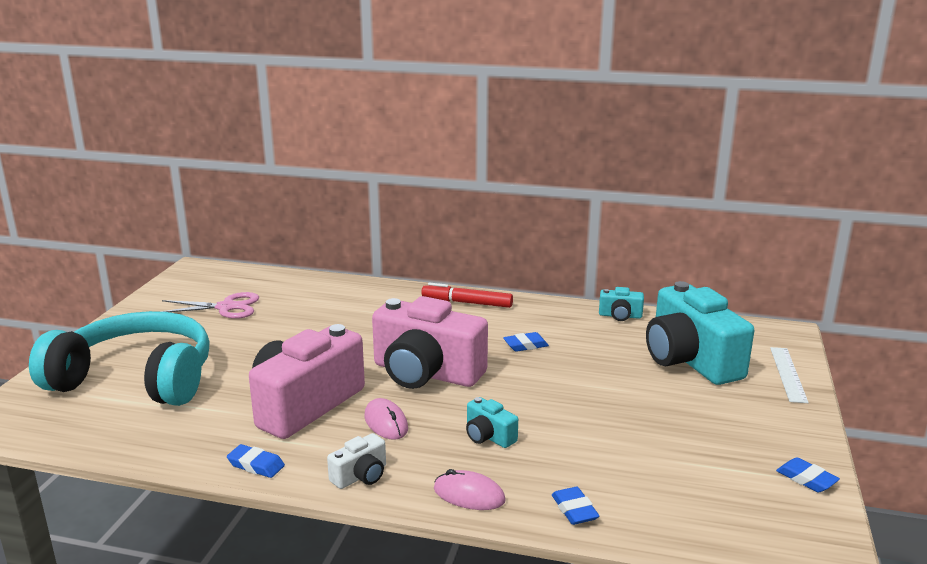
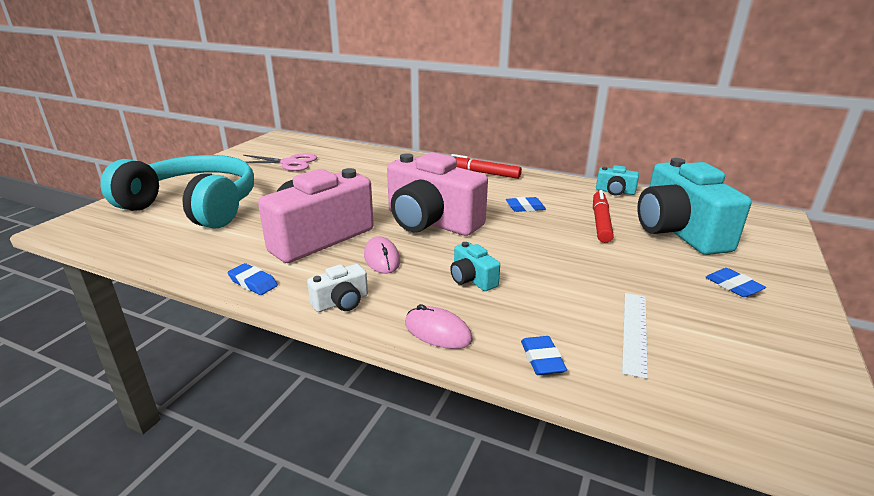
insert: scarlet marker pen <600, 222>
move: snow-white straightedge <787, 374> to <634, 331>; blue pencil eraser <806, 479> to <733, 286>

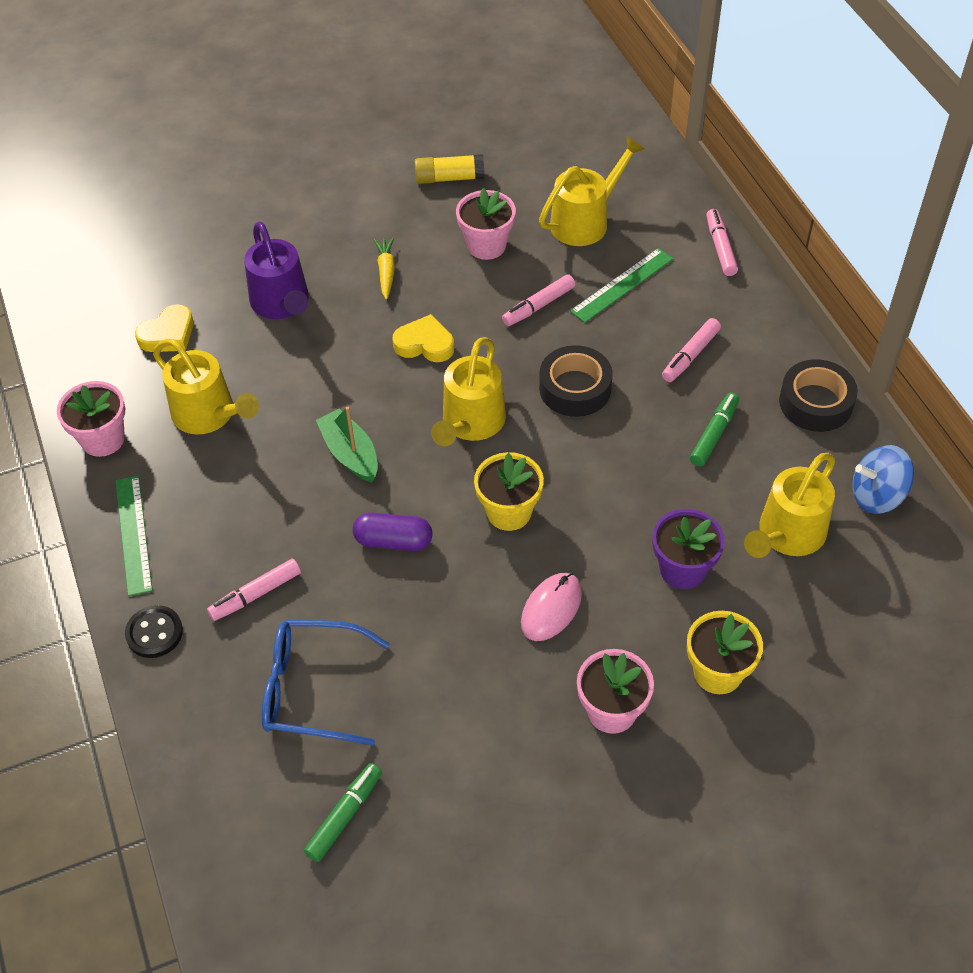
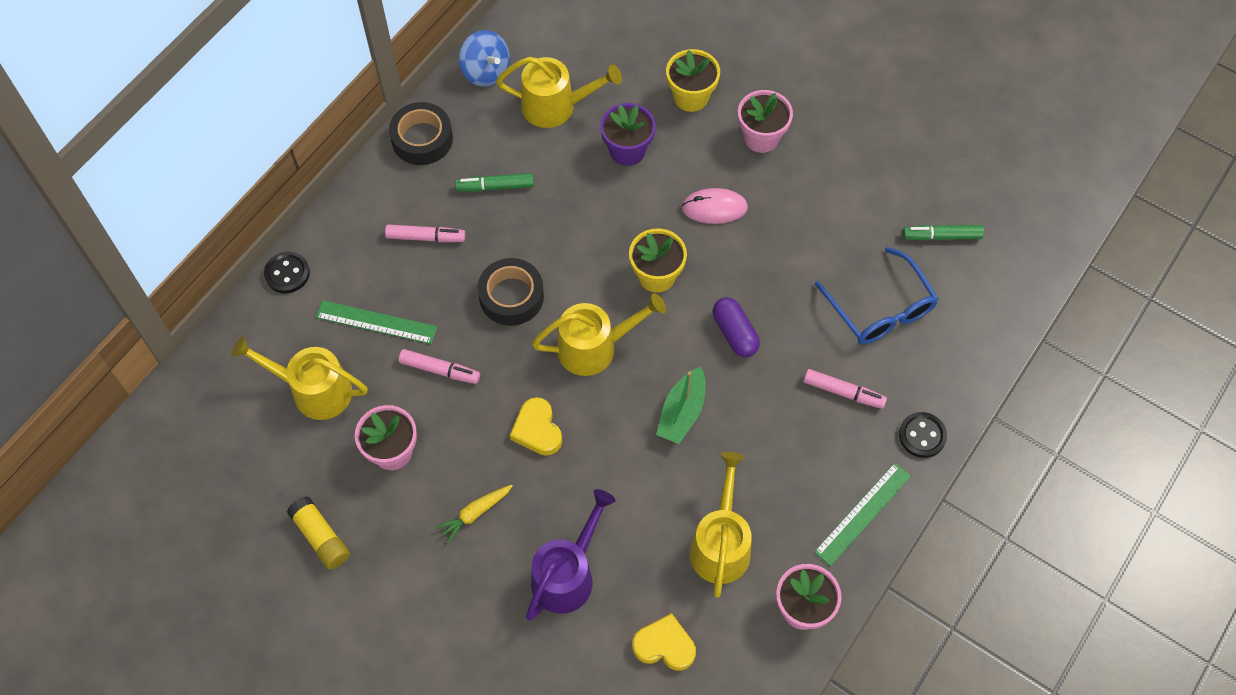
replace: pink marker pen <720, 247> to black button <287, 273>

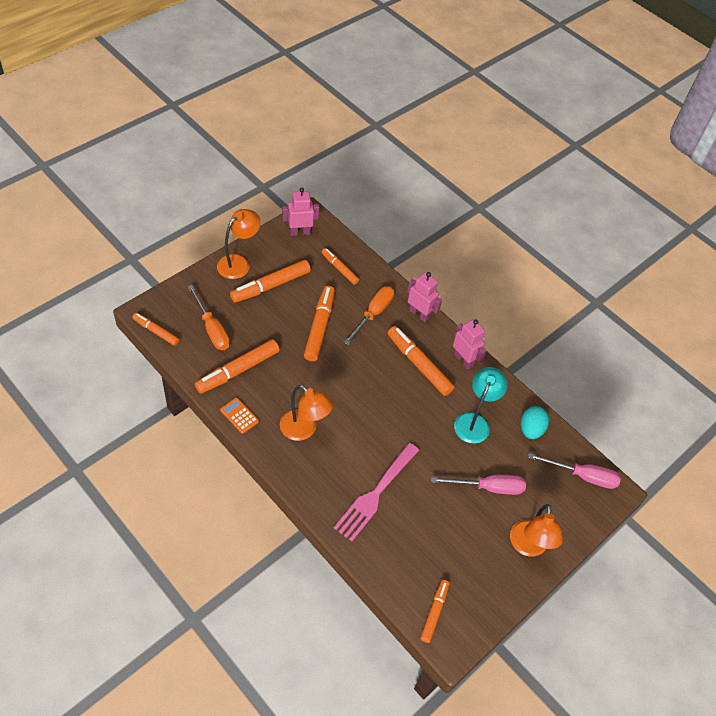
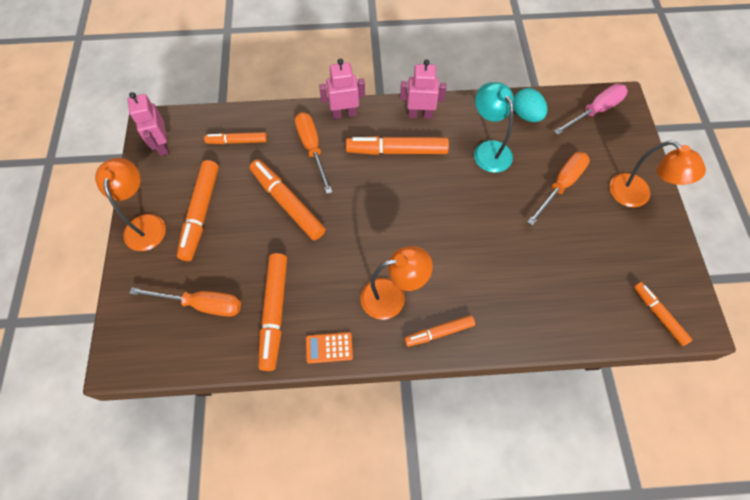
delete: pink table fork <375, 494>
move: orange marker pen <156, 331> to <439, 332>
recolor: pink flat screwdriver <488, 487> to orange flat screwdriver <561, 185>
rotate: pink toy robot <300, 232> = <162, 145> 45 degrees counterclockwise

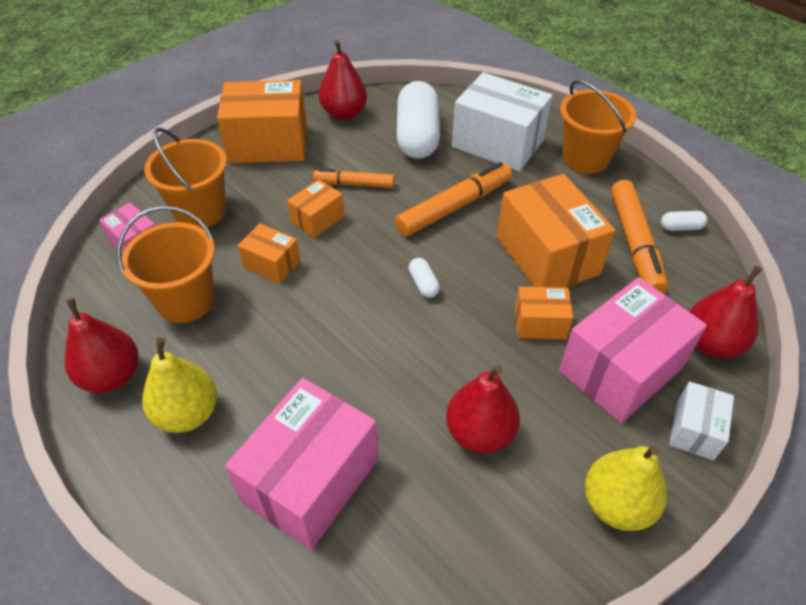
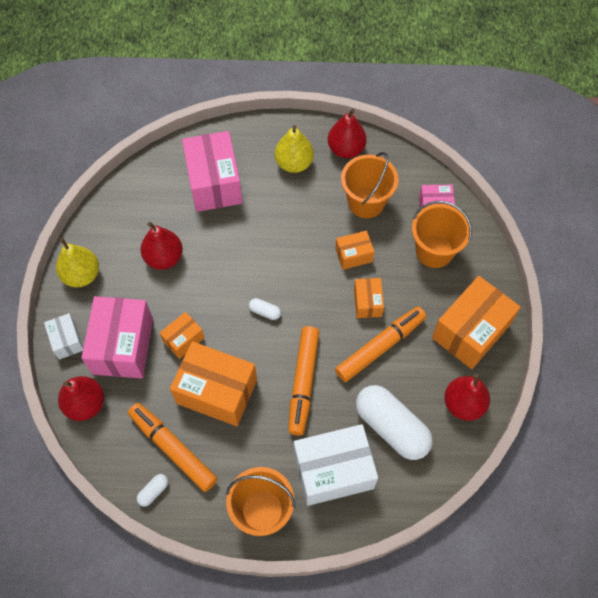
resize: orange marker pen <354, 184> = <379, 347> x1.64

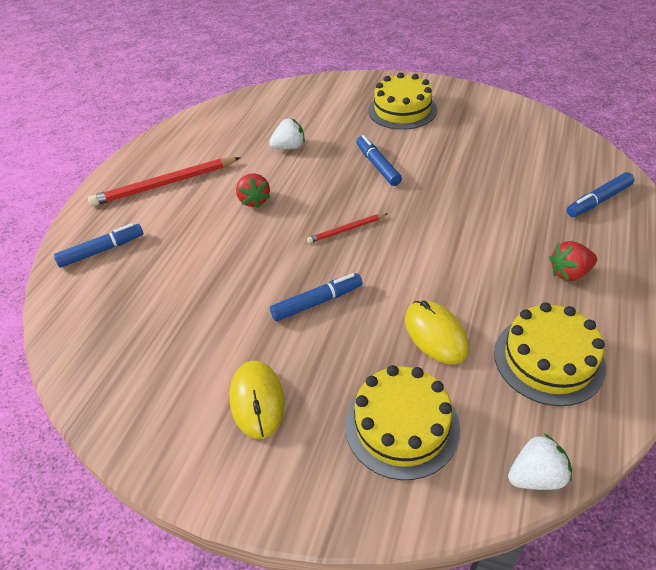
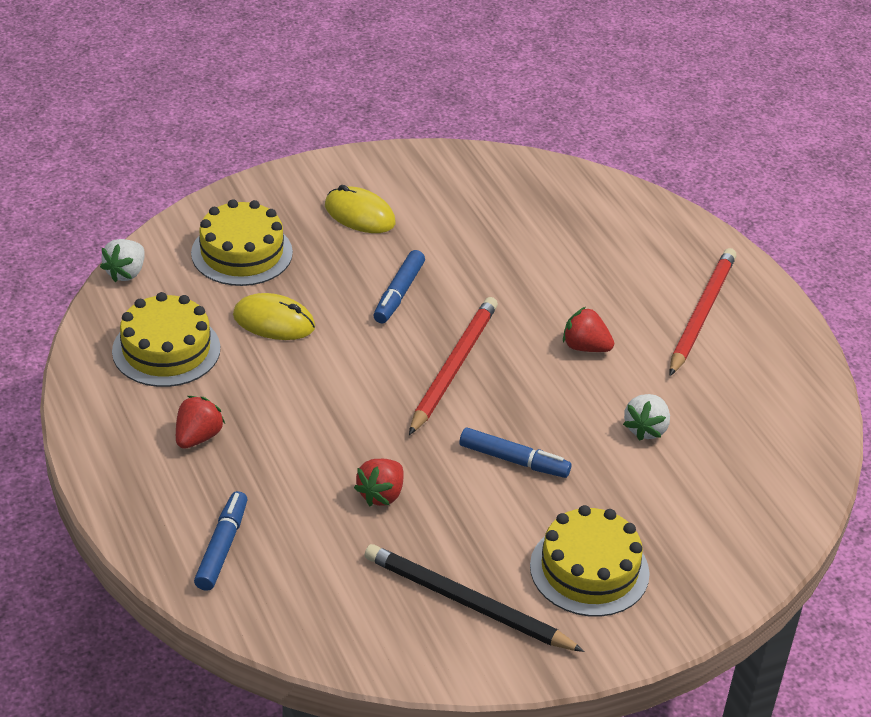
delete: blue marker pen <102, 250>
insert: scarlet berry <381, 494>; black lead pencil <467, 603>
resize: scarlet lead pencil <346, 230> = <453, 367> x1.95

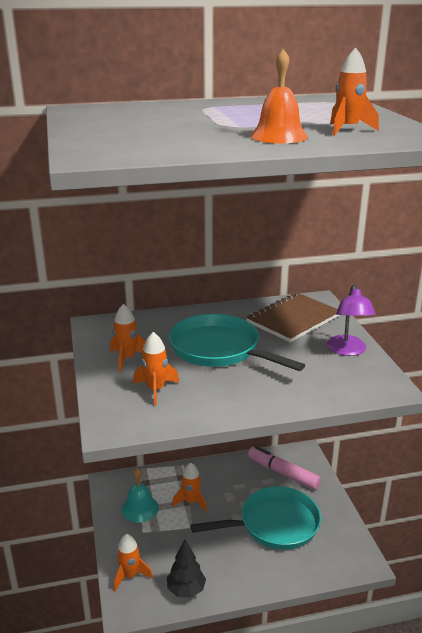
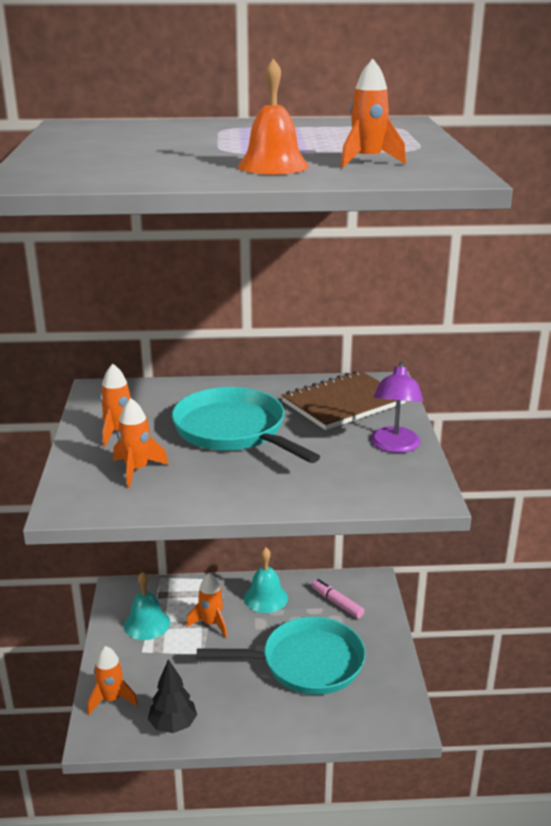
insert: aqua hand bell <265, 598>
resize: pink marker pen <283, 473> = <337, 603> x0.63

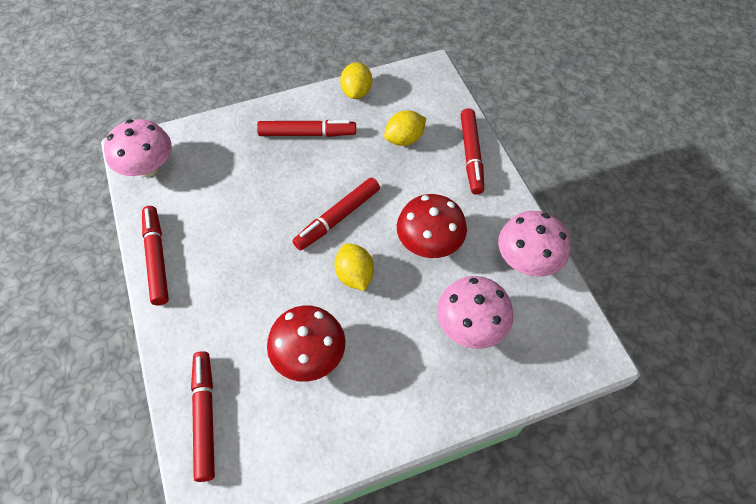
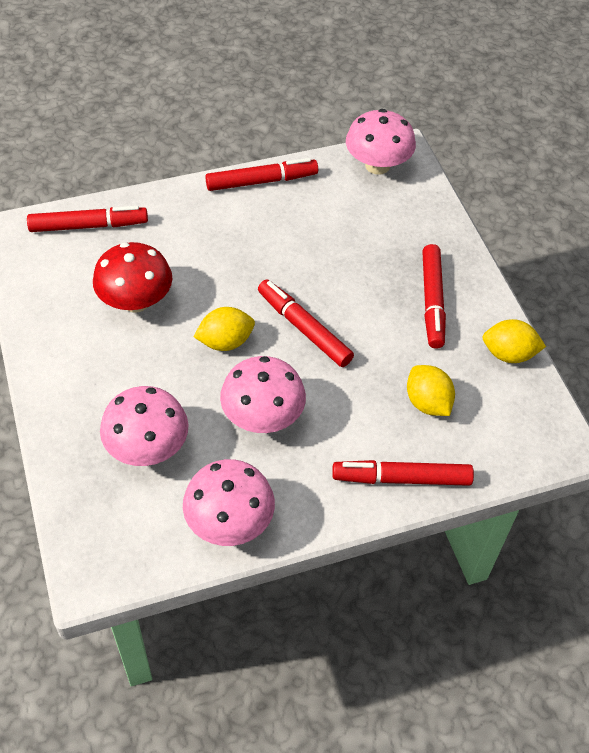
recolor: scarlet mushroom <429, 243> to pink mushroom <263, 417>

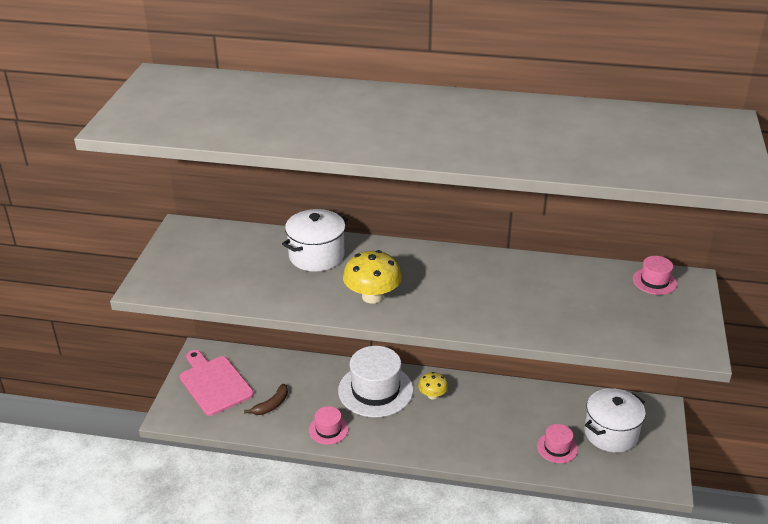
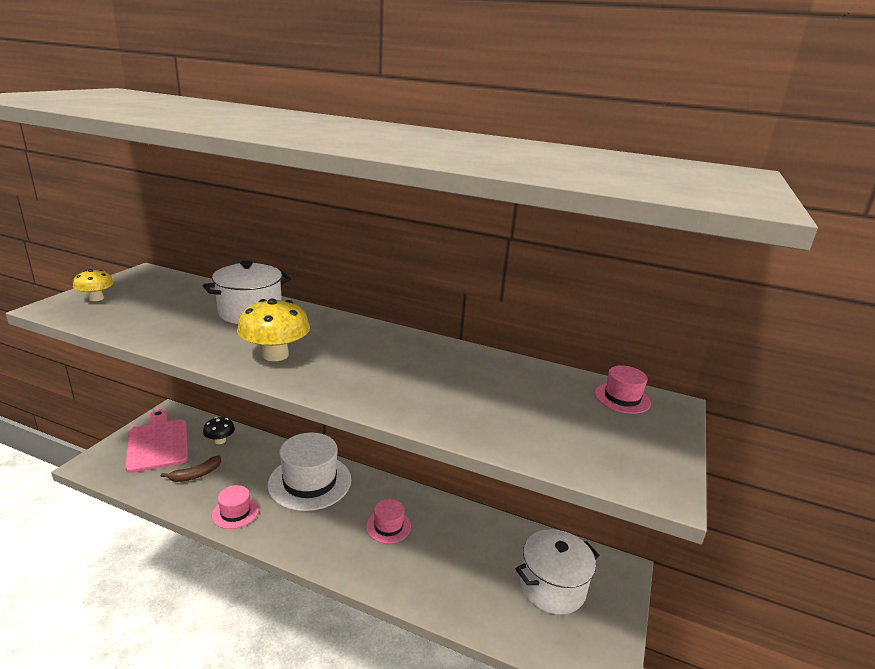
insert: black mushroom <220, 440>
move: bright yellow mushroom <432, 395> to <96, 298>; pink tall hat <557, 448> to <388, 526>

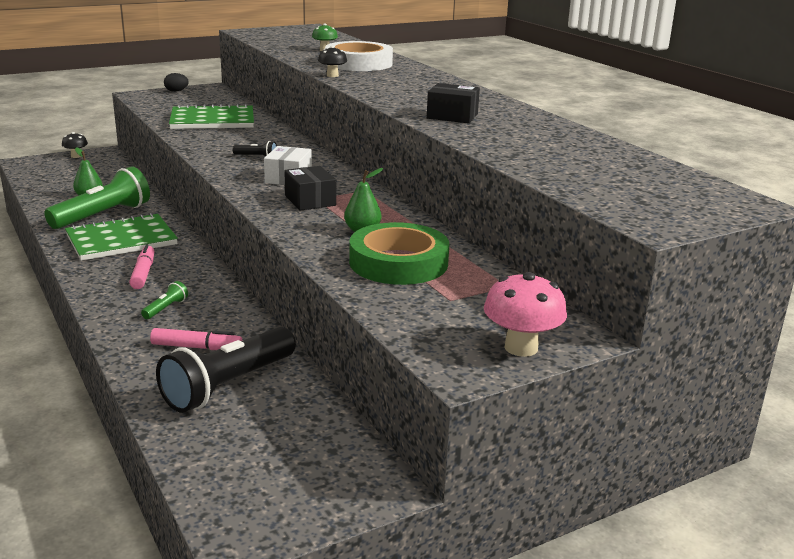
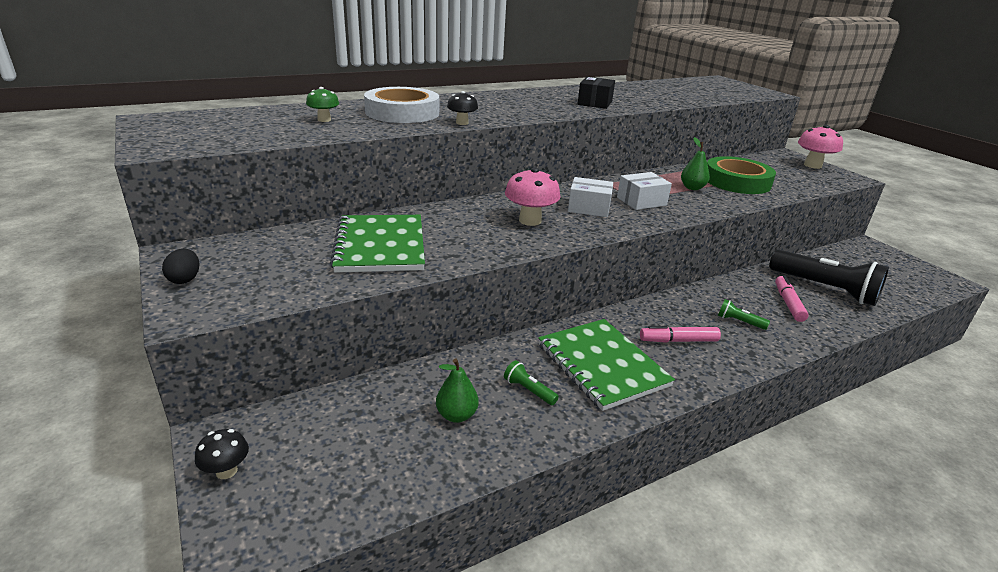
replace: black pocket torch <256, 157> to pink mushroom <530, 220>
recolor: black package <310, 200> to snow-white package <641, 201>
resize: green pocket torch <103, 216> = <529, 390> x0.42

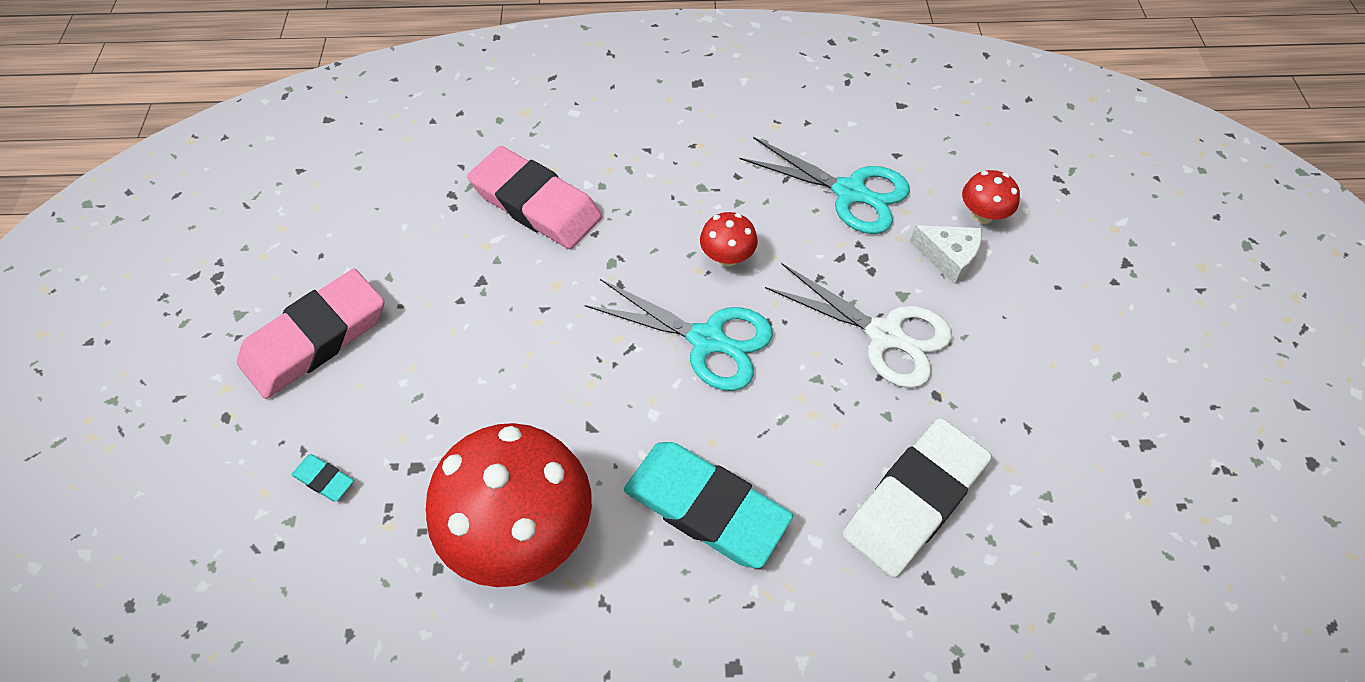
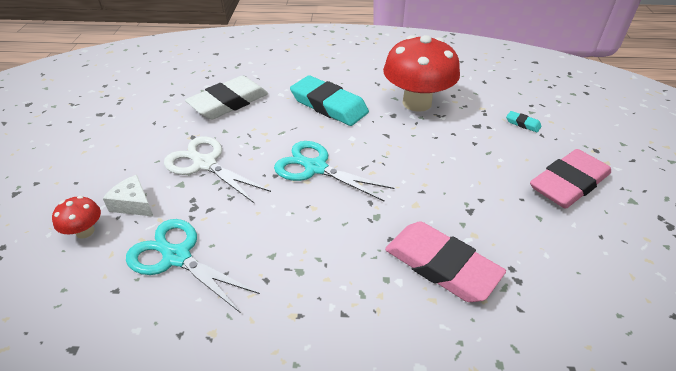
delete: scarlet mushroom <727, 257>

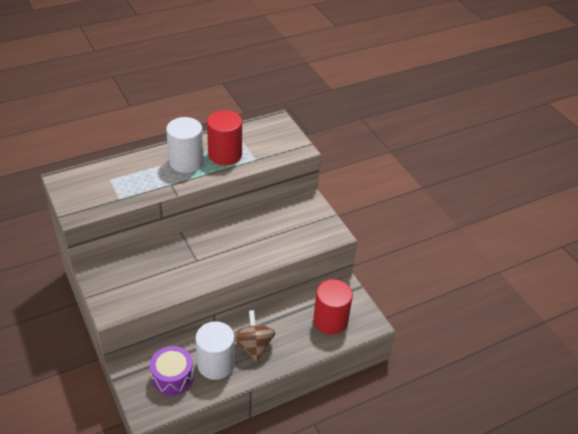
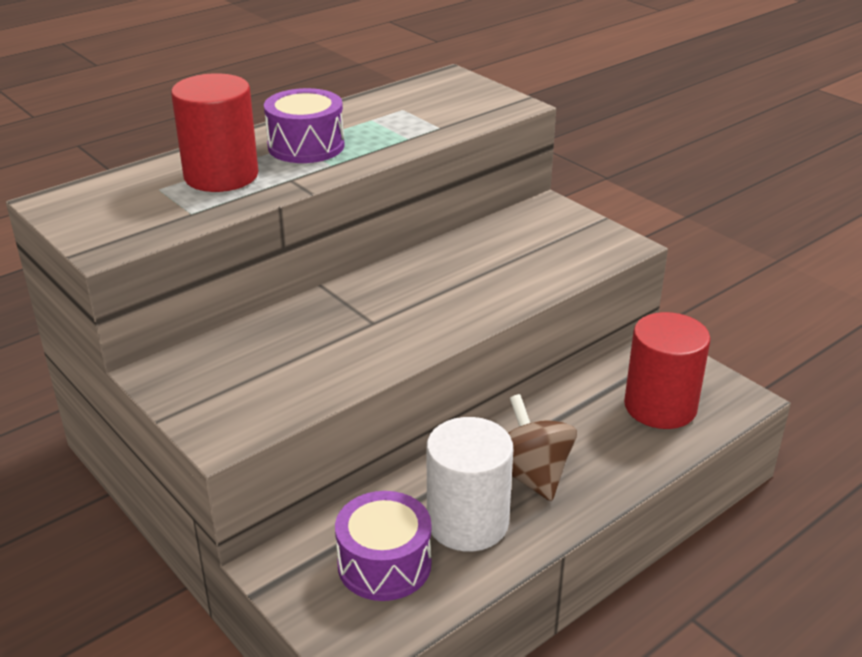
move: scarlet cylinder <225, 154> to <221, 176>
replace: snow-white cylinder <186, 162> to royal purple drum <306, 146>

